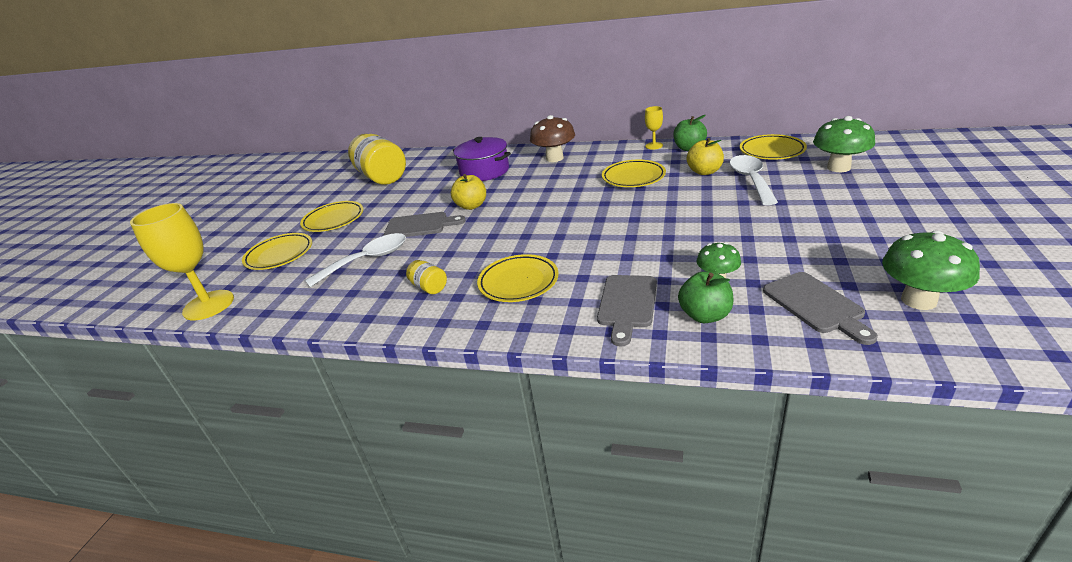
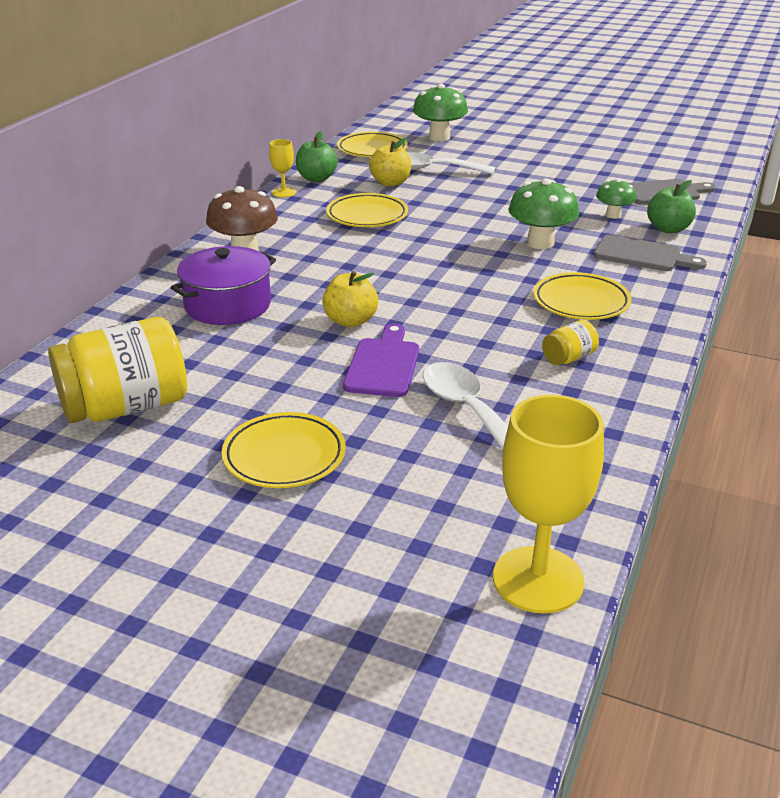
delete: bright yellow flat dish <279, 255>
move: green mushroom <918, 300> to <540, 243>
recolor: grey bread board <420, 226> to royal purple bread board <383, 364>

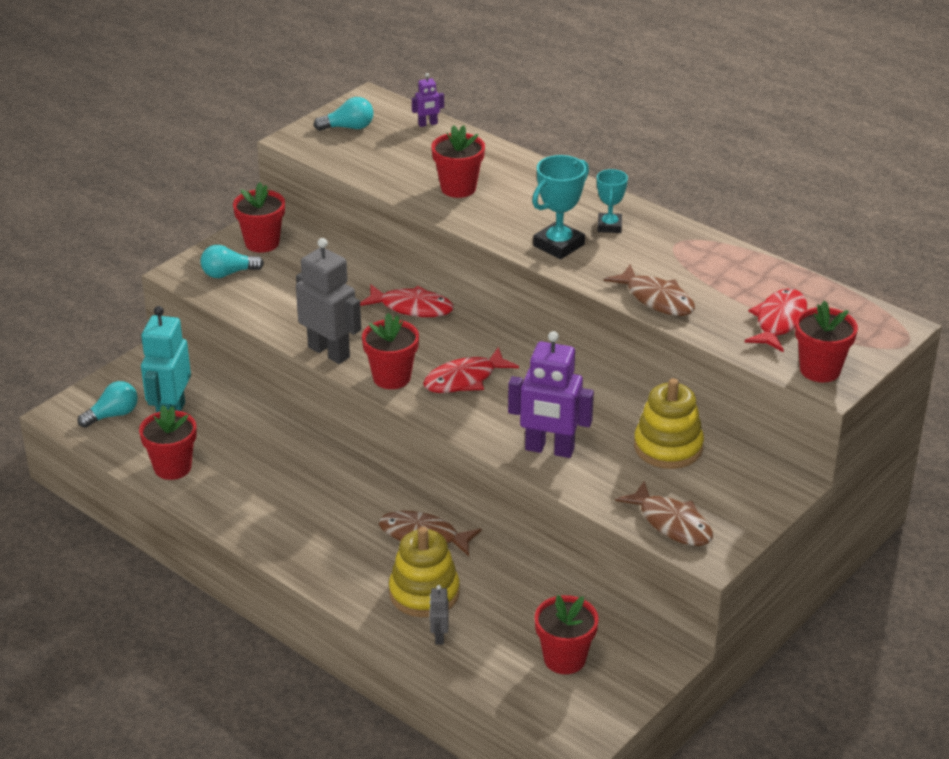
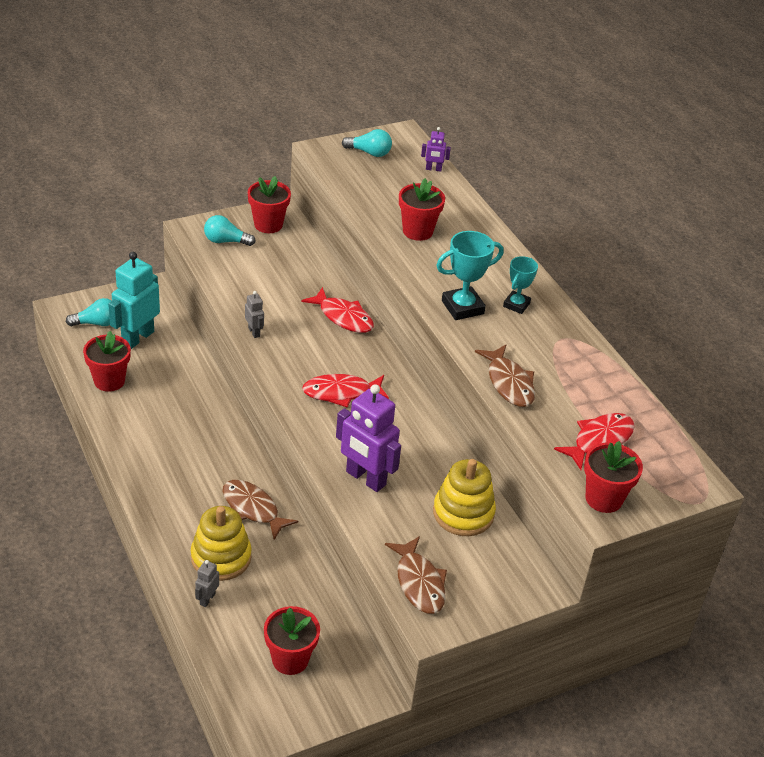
delete: scarlet potted plant <391, 377>
resize: grey toy robot <329, 352> = <254, 332> x0.46

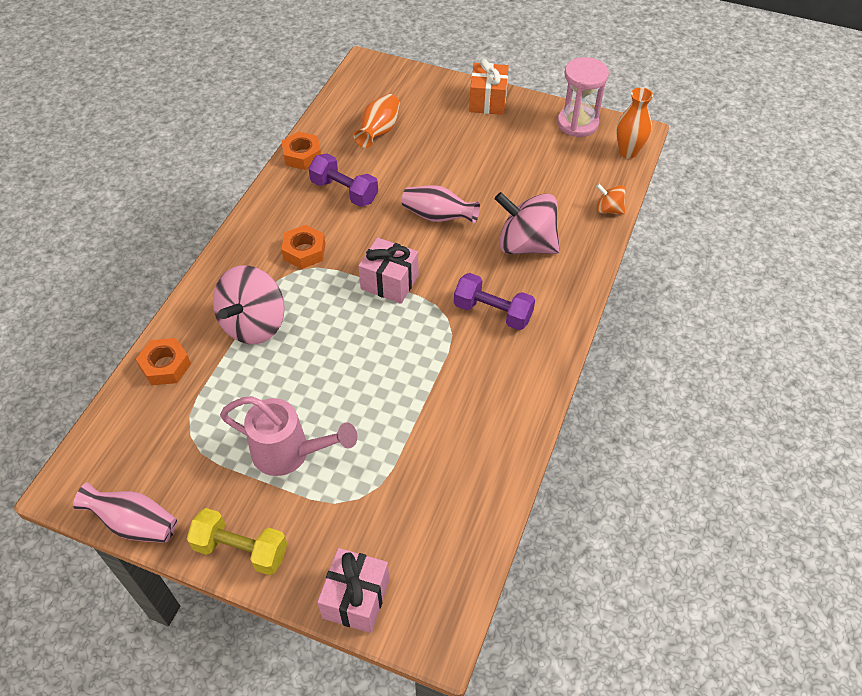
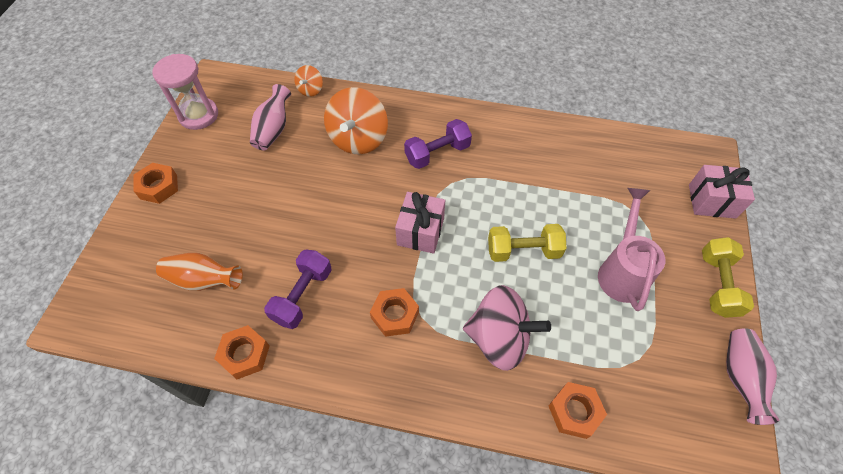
delete: orange tall vase <628, 152>
insert: bright yellow hand weight <523, 251>
move: pink tall vase <438, 217> to <273, 129>
replace: orange gift <488, 101> to orange nut <158, 187>
recolor: pink toy top <526, 245> to orange toy top <358, 139>
rotate: royal purple hand weight <493, 312> = <437, 153> 45 degrees clockwise

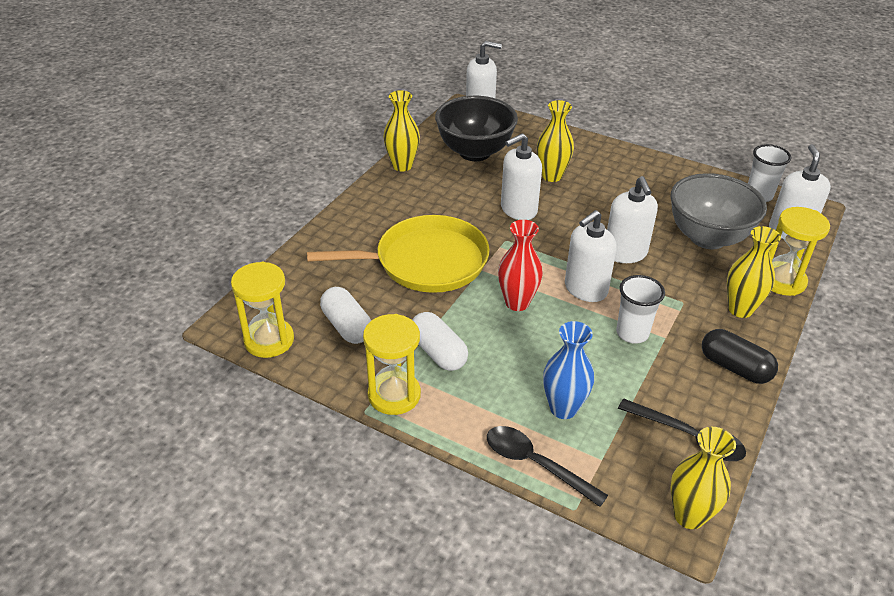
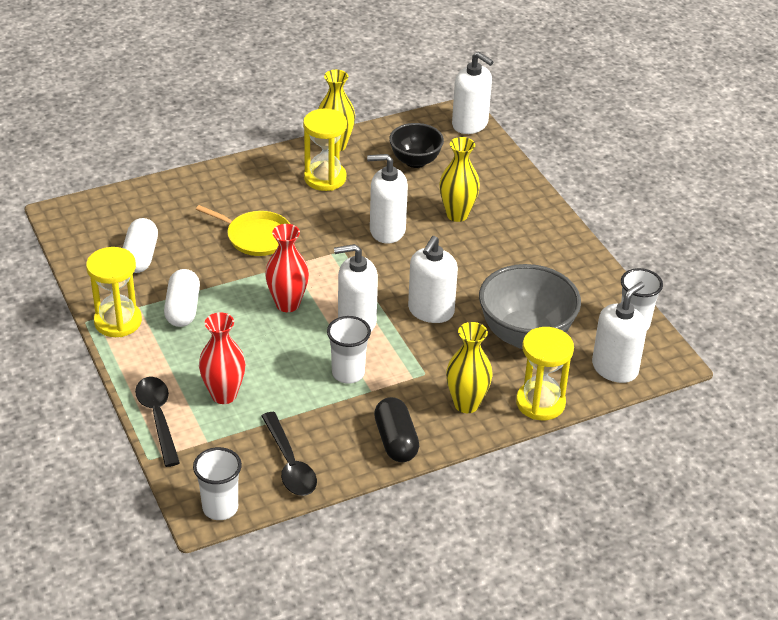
move: bright yellow sand timer <269, 340> to <325, 178>
replace: bright yellow tall vase <689, 516> to snow-white tumbler <220, 508>
recolor: blue tall vase <563, 408> to scarlet tall vase <224, 395>
resize: bright yellow skillet <425, 262> = <256, 237> x0.58; black serving bowl <475, 152> = <415, 161> x0.61

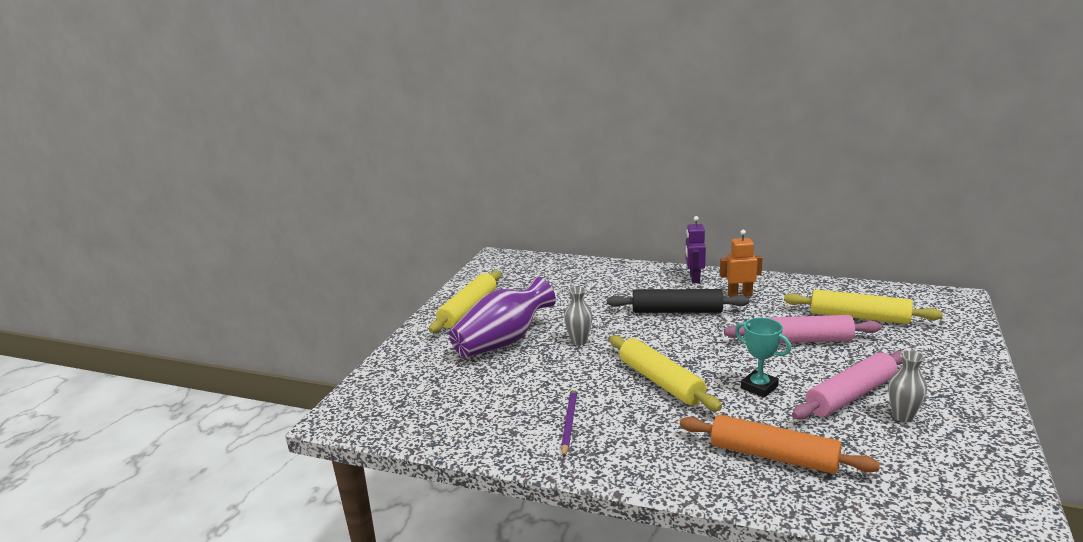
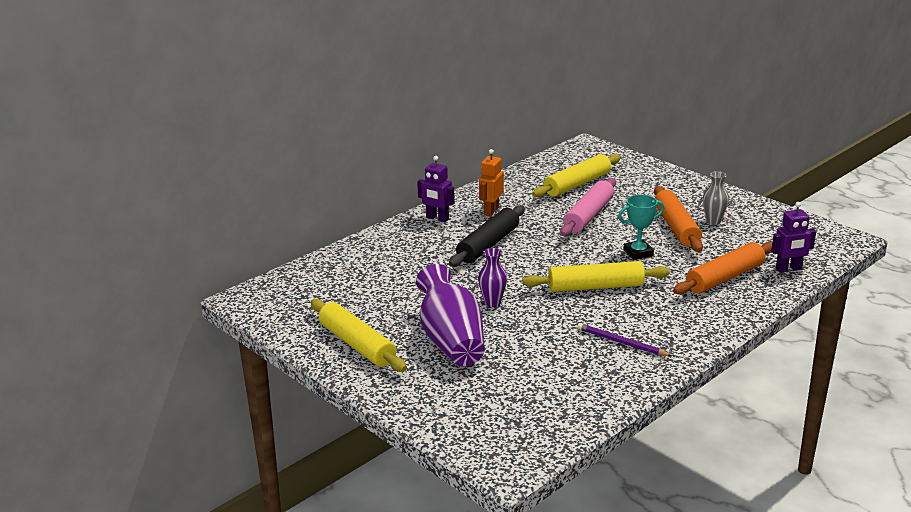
insert: royal purple toy robot <788, 269>
recolor: grey tall vase <579, 341> to royal purple tall vase <492, 303>; pink pastry roller <850, 395> to orange pastry roller <676, 227>

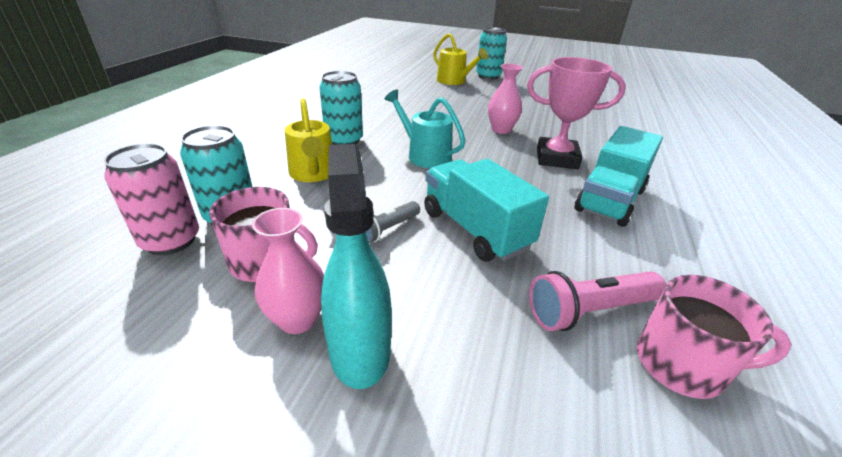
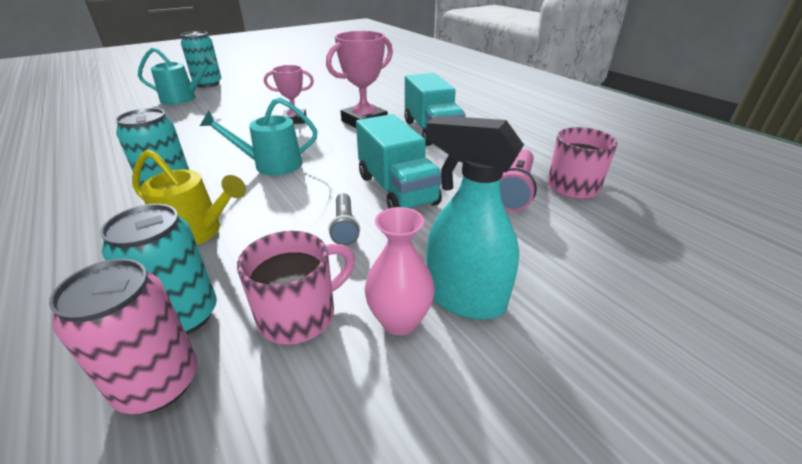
replace: pink tall vase <501, 130> to pink prize cup <295, 120>
recolor: bright yellow watering pot <454, 81> to aqua watering pot <183, 98>
rotate: aqua lorry <475, 229> = <397, 190> 120 degrees counterclockwise

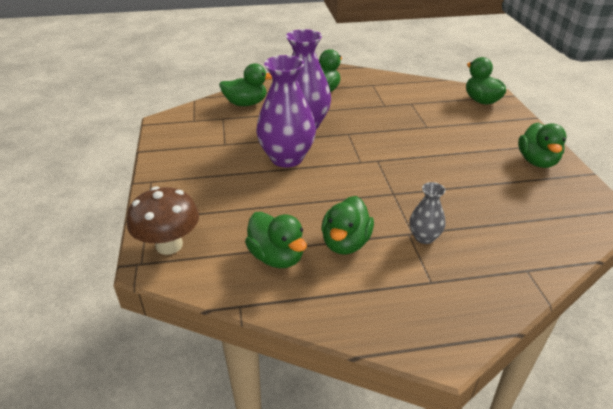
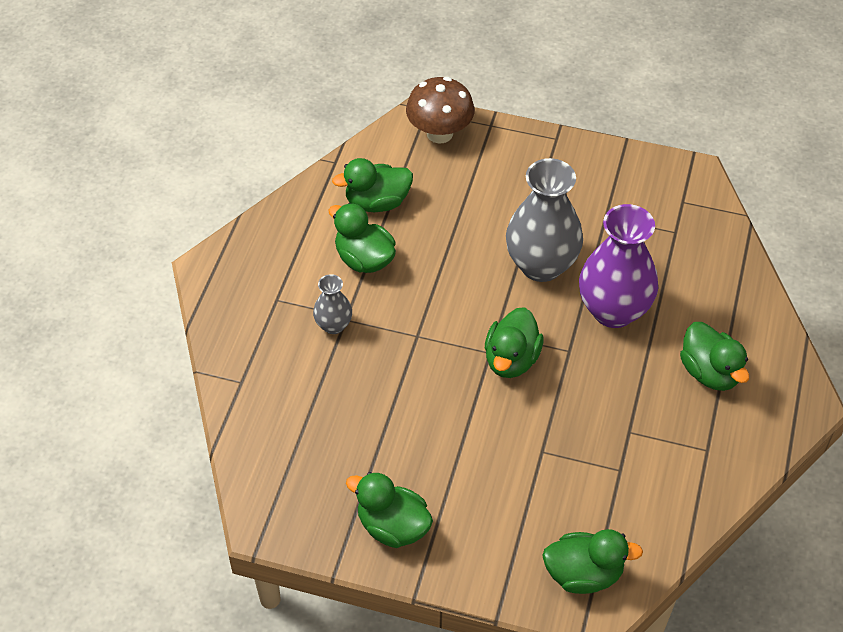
move: green rubber duck <246, 103> to <511, 359>
recolor: royal purple tall vase <287, 158> to grey tall vase <541, 265>

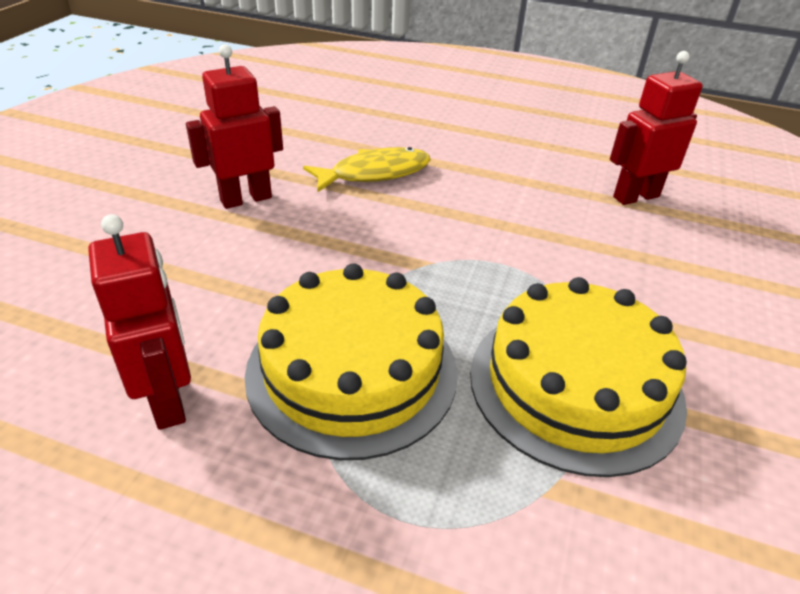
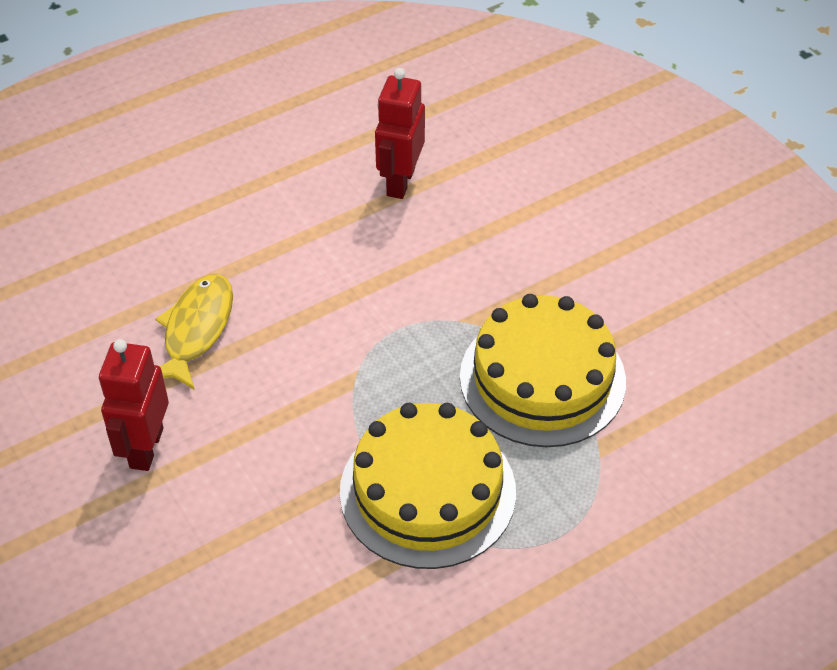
delete: scarlet toy robot <168, 400>

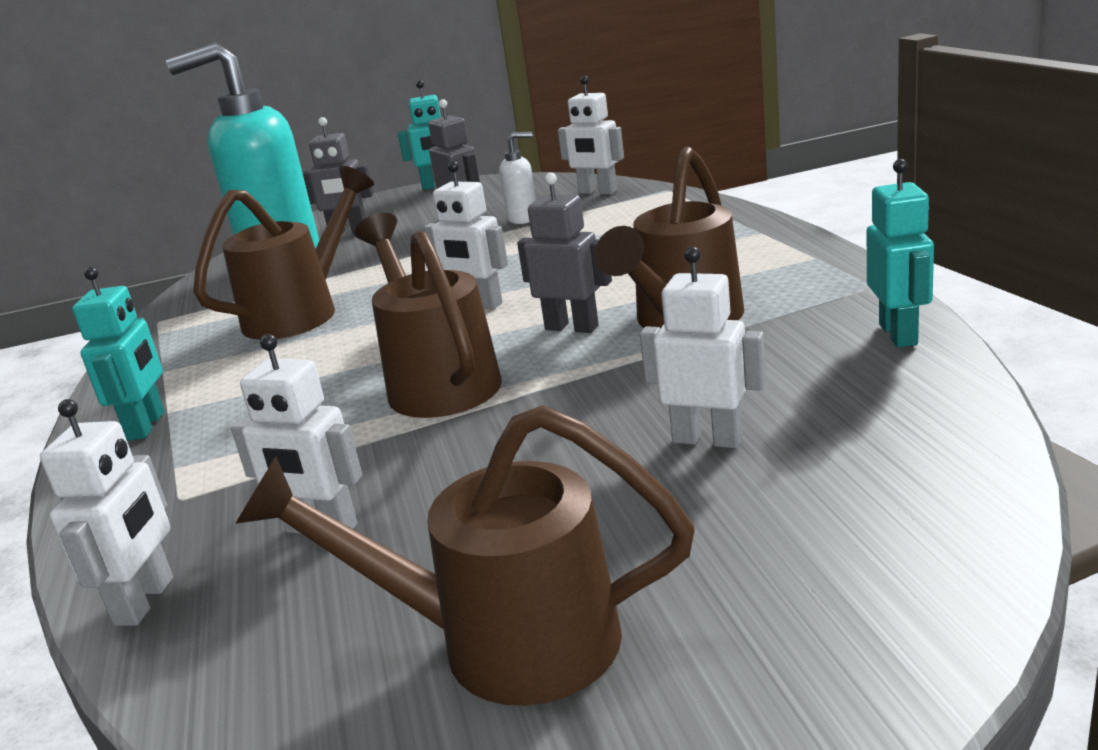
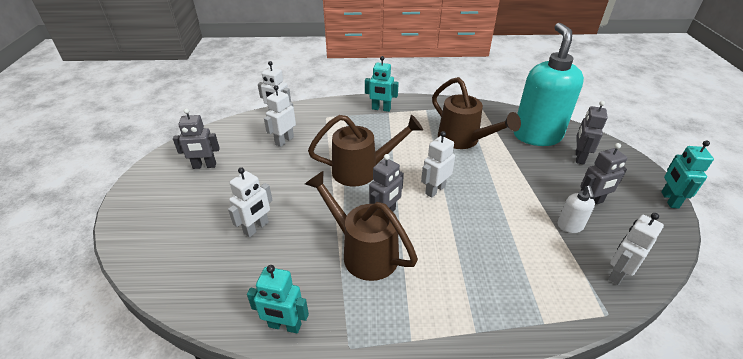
replace: russet watering pot <501, 642> to grey toy robot <204, 166>

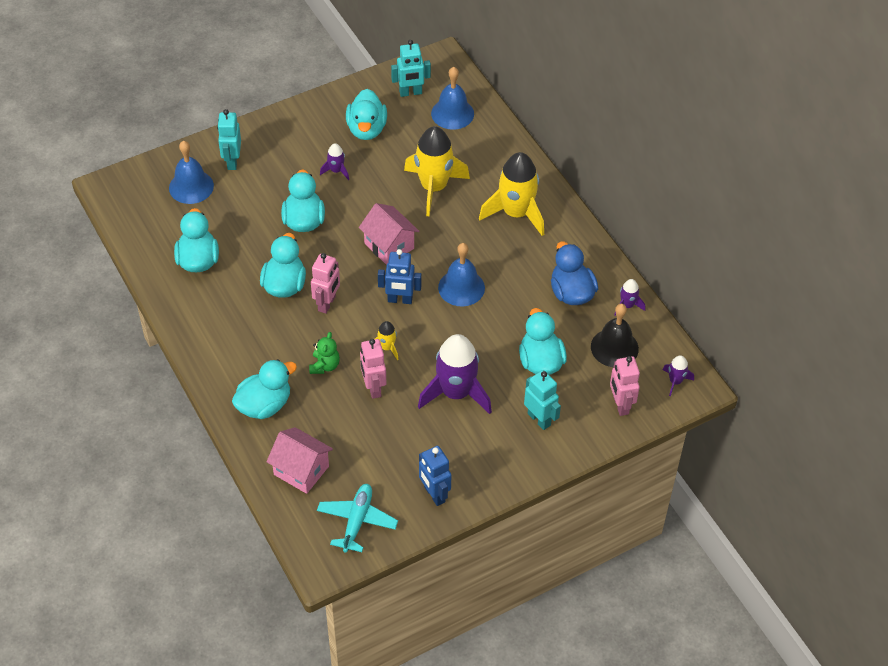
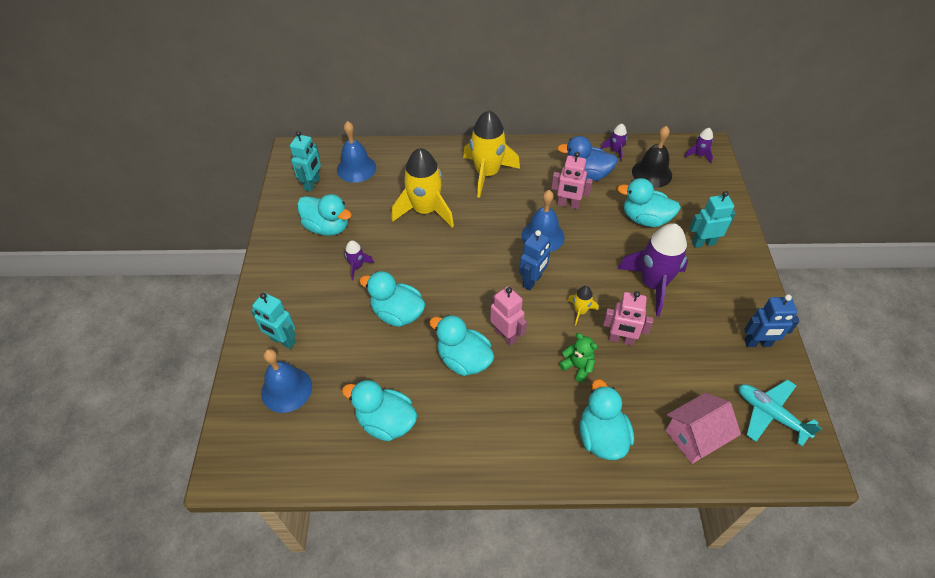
delete: pink cottage <389, 246>
move: pink toy robot <620, 405> to <568, 205>

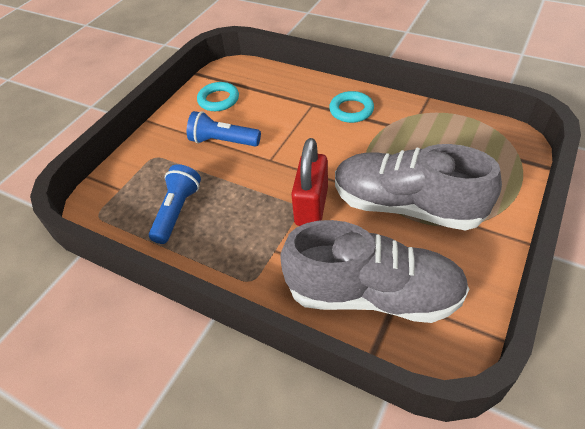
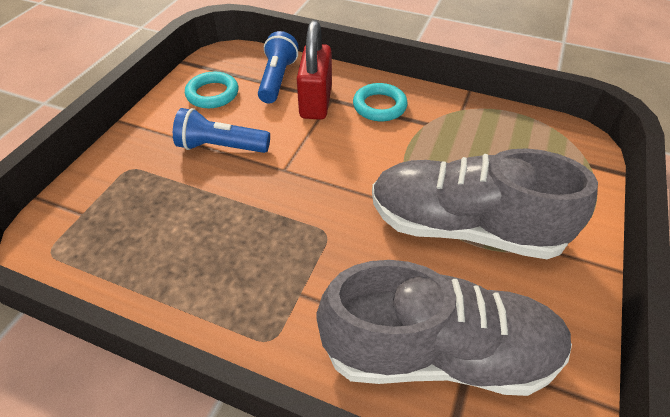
move: blue pocket torch <177, 211> to <277, 79>; scarlet lock <311, 206> to <316, 102>

